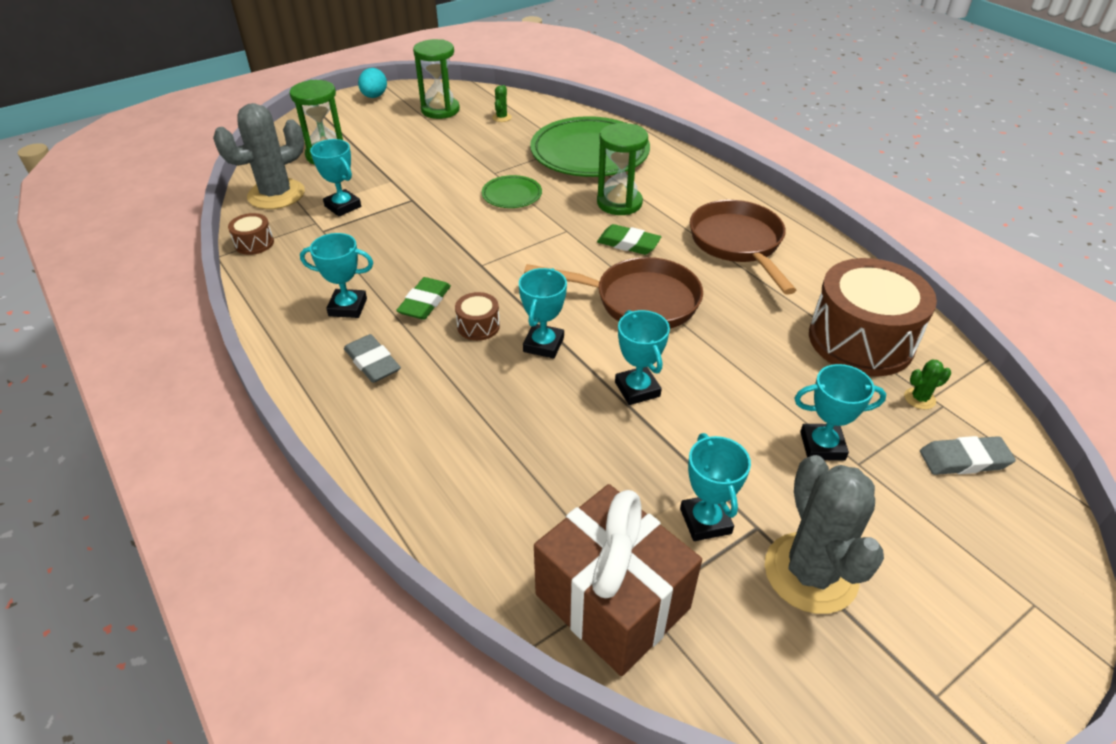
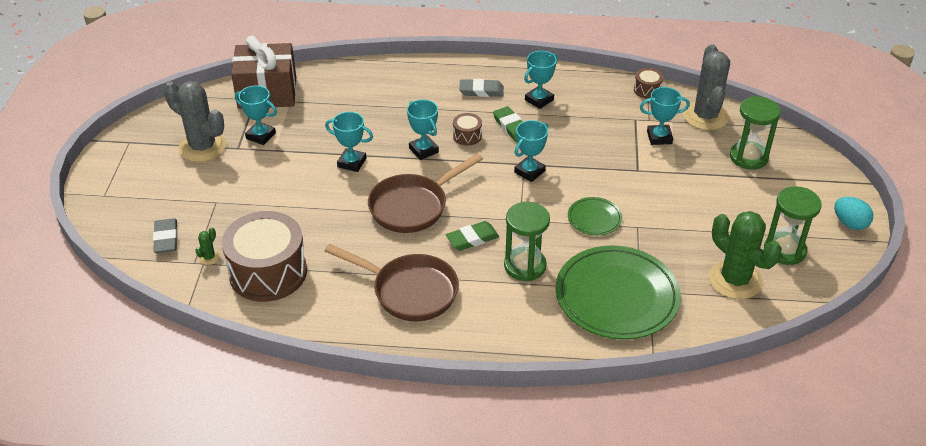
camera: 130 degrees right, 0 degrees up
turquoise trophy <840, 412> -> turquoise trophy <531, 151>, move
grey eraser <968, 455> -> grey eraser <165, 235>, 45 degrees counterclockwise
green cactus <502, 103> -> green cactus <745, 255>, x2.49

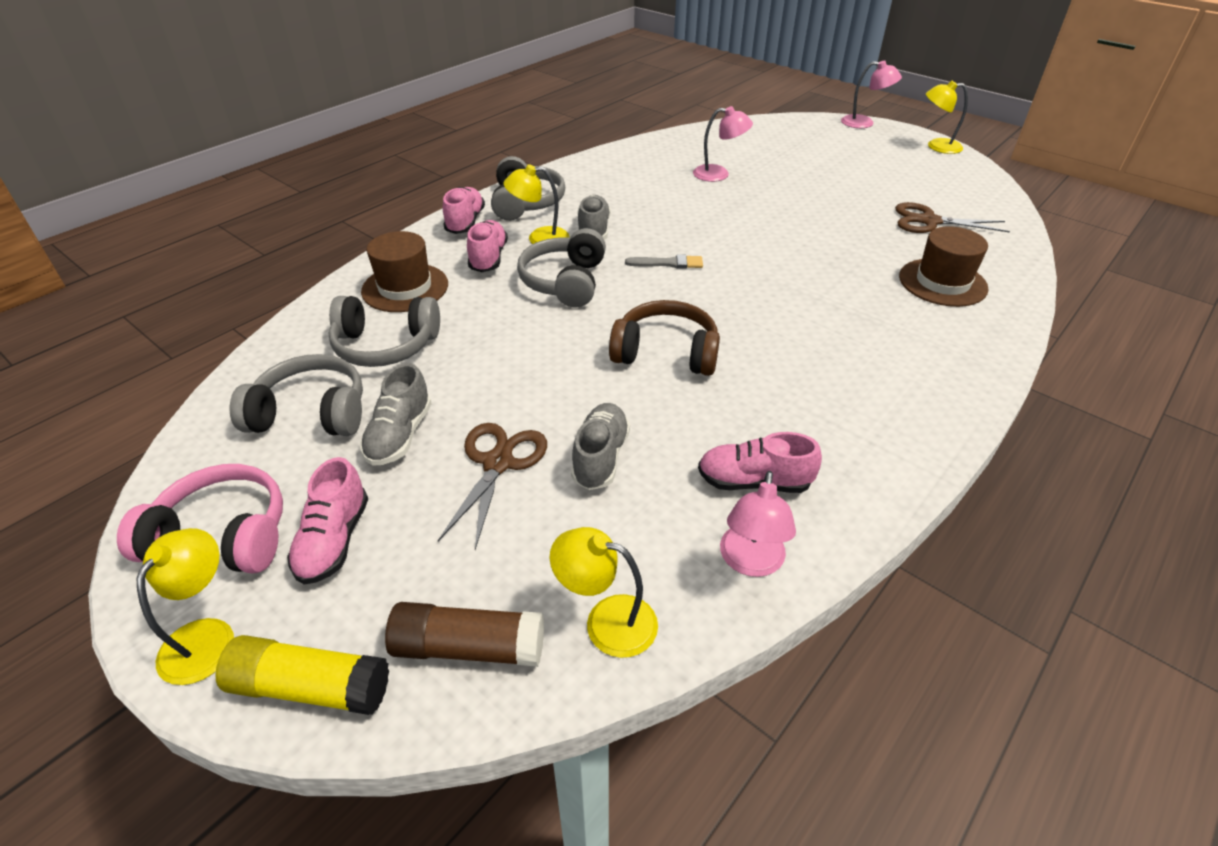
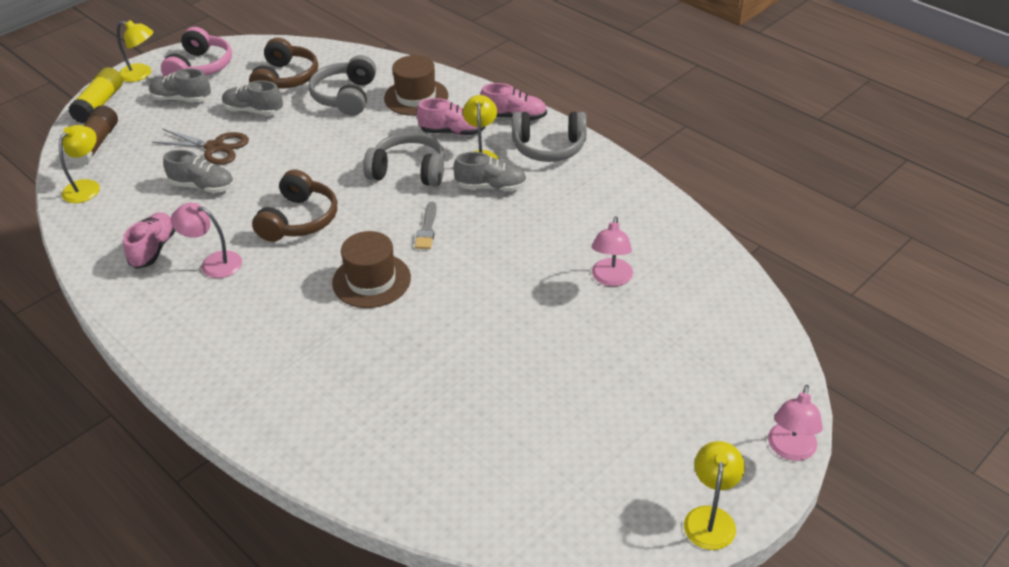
camera: 95 degrees right, 0 degrees up
brown scissors <952, 217> -> none
pink lamp <758, 524> -> pink lamp <206, 240>, move
brown hat <943, 266> -> brown hat <371, 269>, move
grey headphones <296, 395> -> brown headphones <283, 63>
pink shoe <327, 520> -> grey shoe <180, 85>

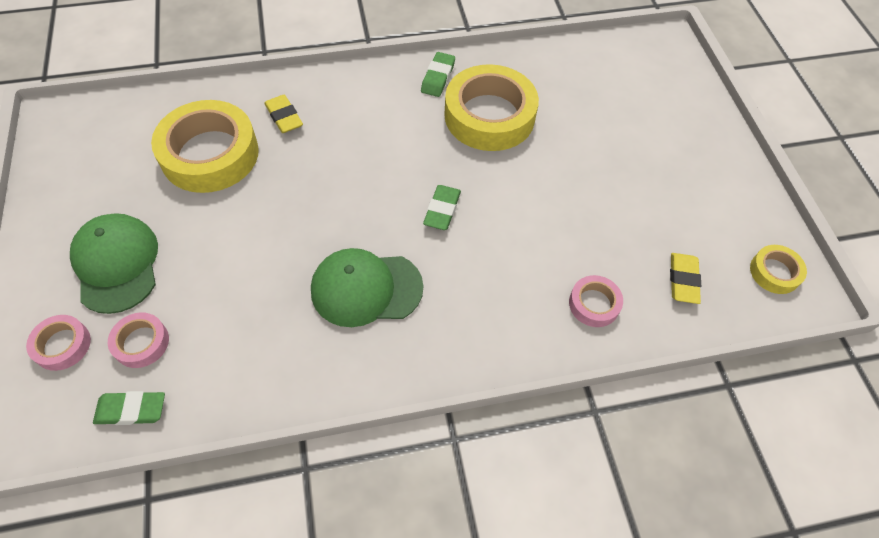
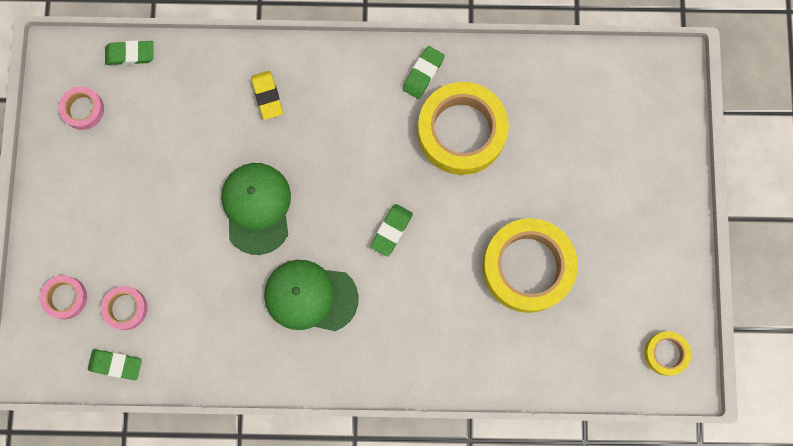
camera: 15 degrees right, 20 degrees up
yellow eraser <685, 278> -> none
none -> green eraser <129, 52>
green cap <114, 263> -> green cap <256, 209>, move
yellow tape <205, 146> -> yellow tape <530, 265>, move
pink tape <596, 301> -> pink tape <81, 108>, move

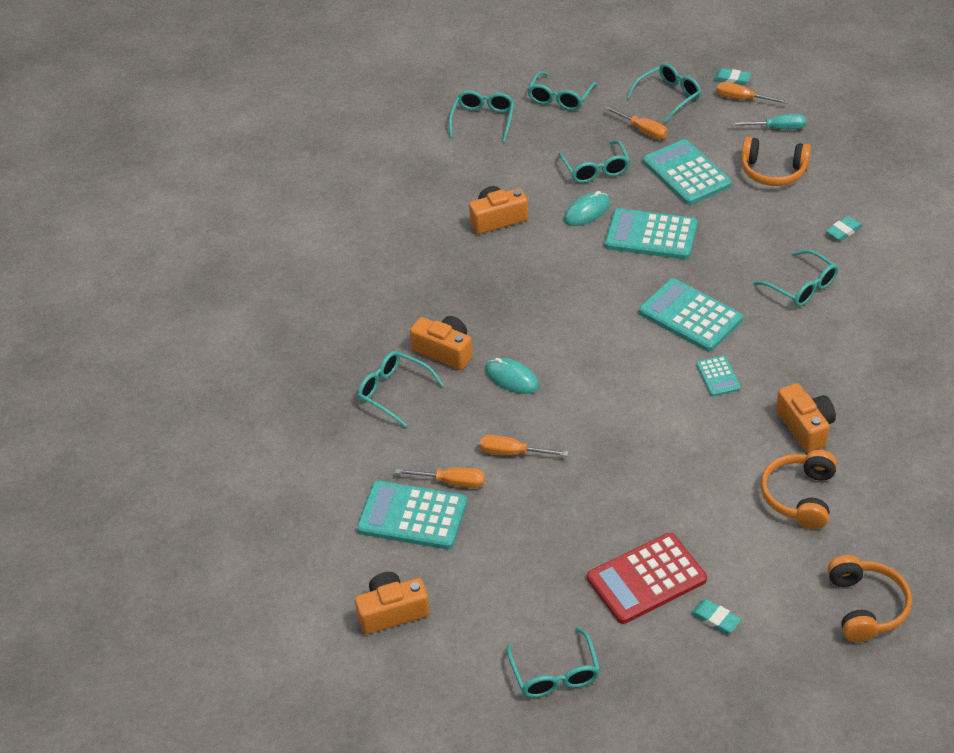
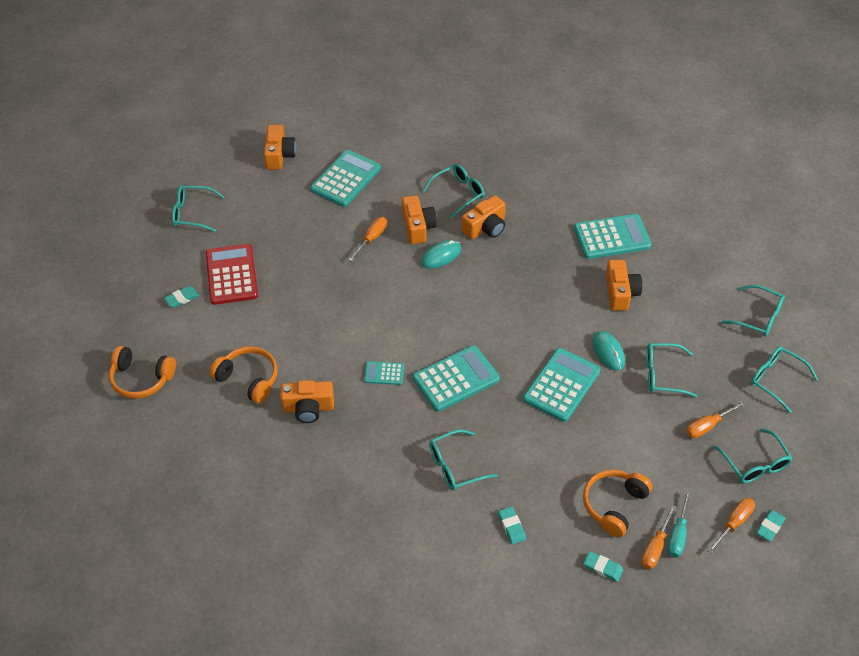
camera: 105 degrees right, 5 degrees up
none -> orange camera <419, 219>
none -> turquoise eraser <603, 566>
orange screwdriver <440, 478> -> orange screwdriver <658, 537>, move
turquoise calculator <687, 172> -> turquoise calculator <613, 236>, move

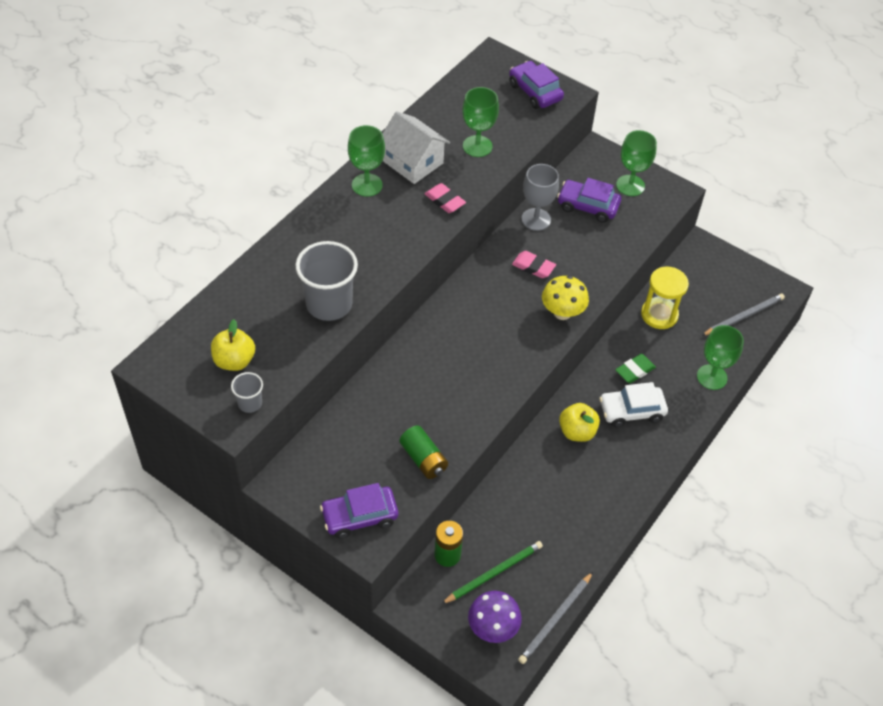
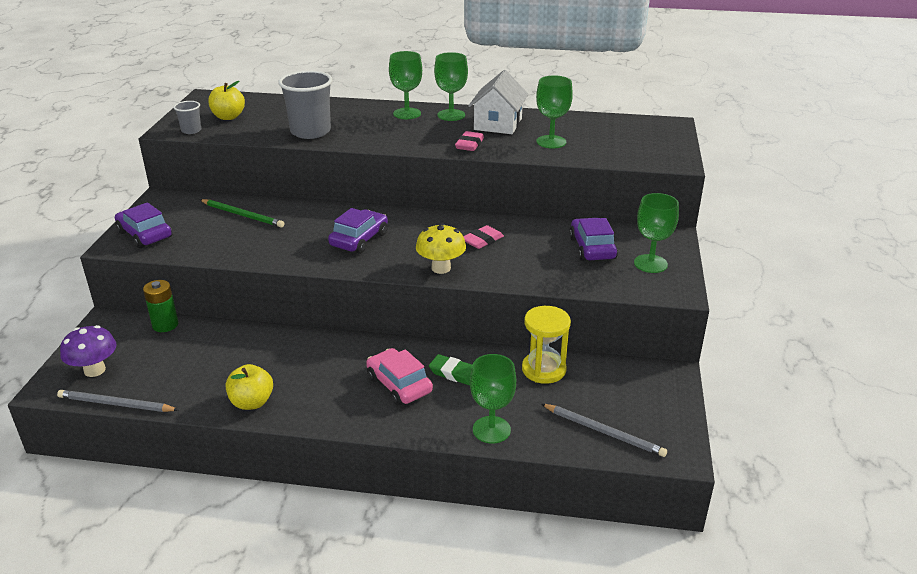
camera: 65 degrees right, 20 degrees down
green battery <423, 452> -> none
grey goblet <540, 197> -> none
none -> green goblet <405, 85>
green pencil <492, 572> -> green pencil <242, 213>, move
purple car <536, 85> -> purple car <358, 231>, move
yellow apple <579, 422> -> yellow apple <249, 387>, move
white car <633, 404> -> pink car <399, 377>
pink eraser <534, 264> -> pink eraser <483, 237>, 45 degrees clockwise

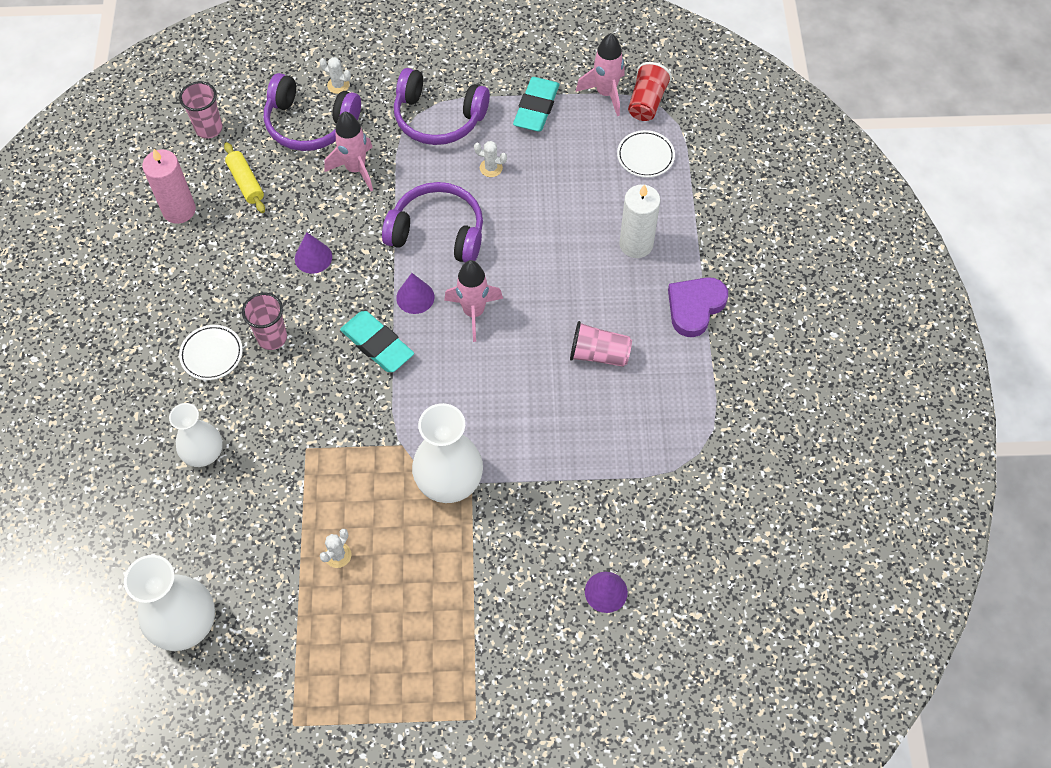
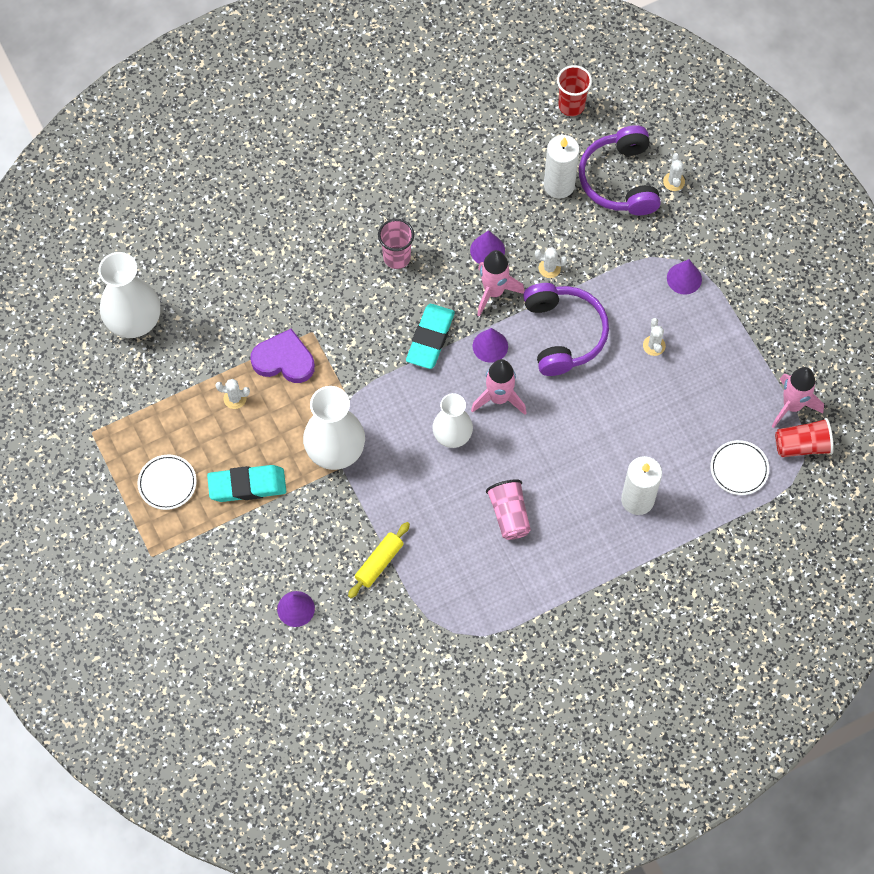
camera: 65 degrees right, 5 degrees up
pink candle <169, 186> -> none
none -> white cactus <551, 262>
none -> white candle <562, 166>
white vase <196, 435> -> white vase <452, 420>, move
white plate <211, 352> -> white plate <167, 482>, move
yellow rolling pin <244, 177> -> yellow rolling pin <379, 560>, move
pink rocket <348, 151> -> pink rocket <501, 283>, move
turquoise eraser <536, 104> -> turquoise eraser <246, 483>, move
purple heart <698, 307> -> purple heart <282, 356>, move
purple headphones <442, 106> -> purple cone <684, 277>
pink cup <201, 110> -> red cup <574, 90>

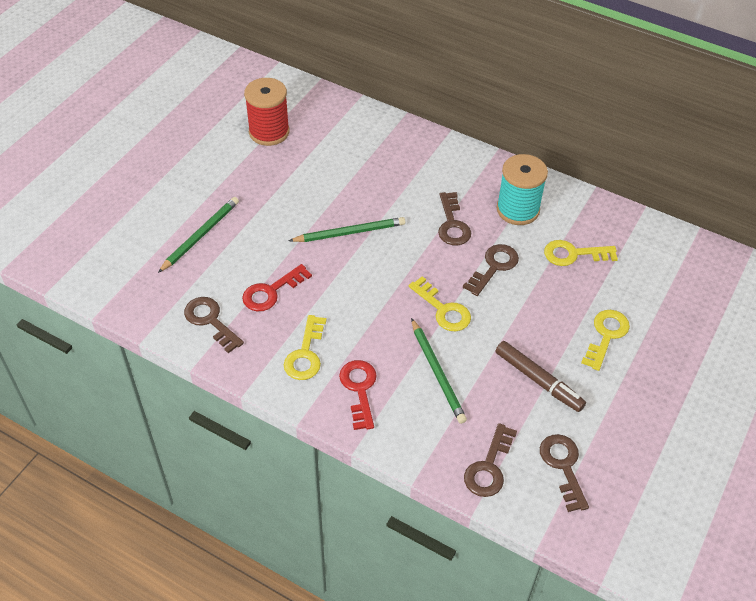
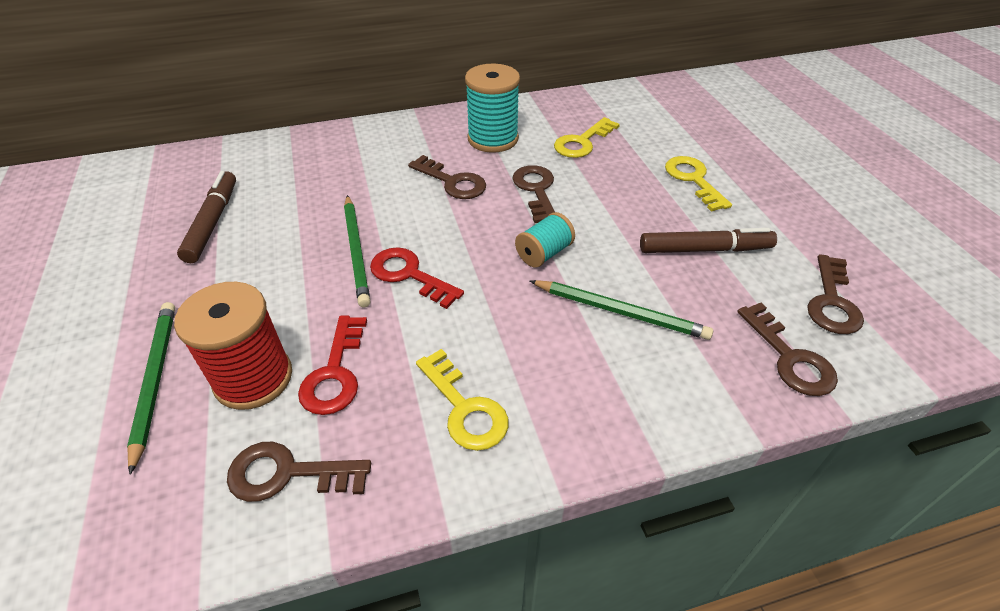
camera: 45 degrees left, 5 degrees down
none -> brown marker <206, 217>
red spool <267, 112> -> red spool <233, 346>, move
red key <358, 395> -> red key <417, 278>, move
yellow key <440, 303> -> turquoise spool <545, 240>
green pencil <347, 229> -> green pencil <357, 251>, 135 degrees clockwise
brown key <564, 473> -> brown key <835, 294>, 105 degrees counterclockwise

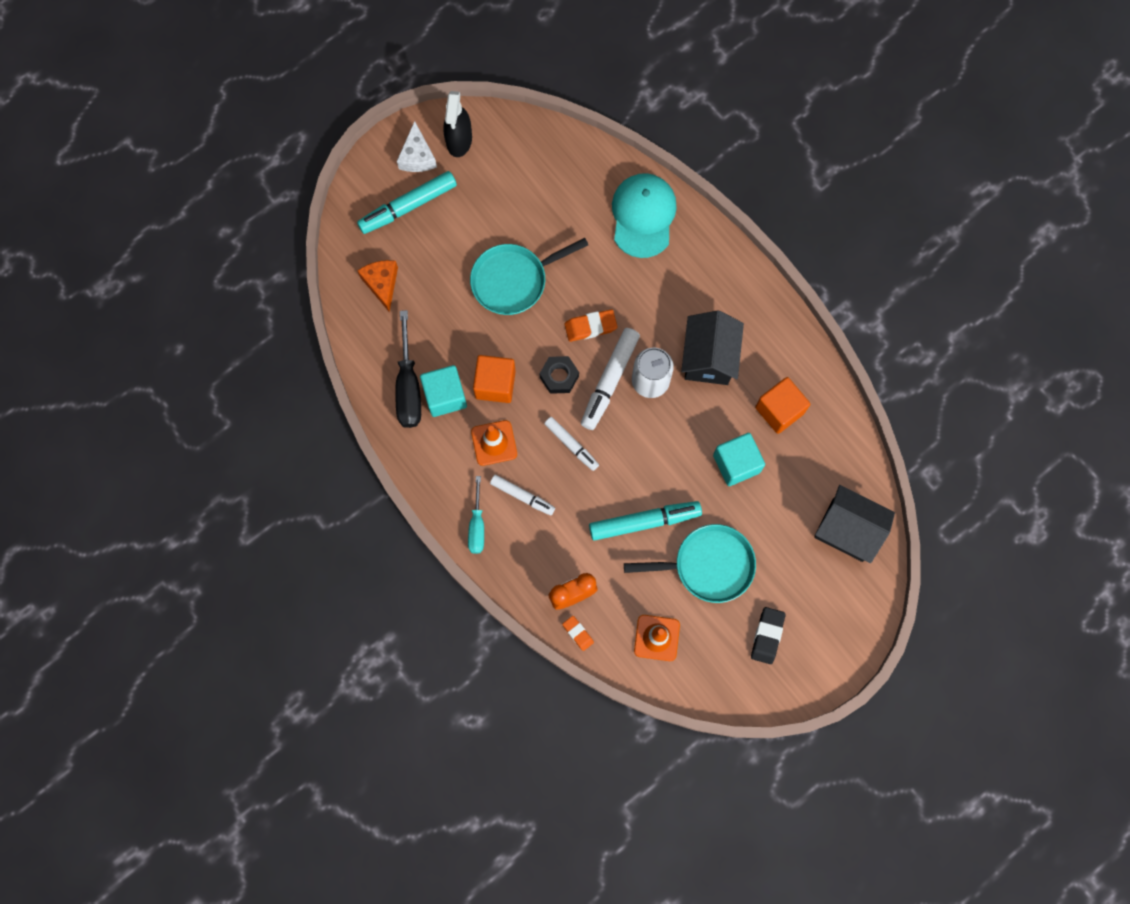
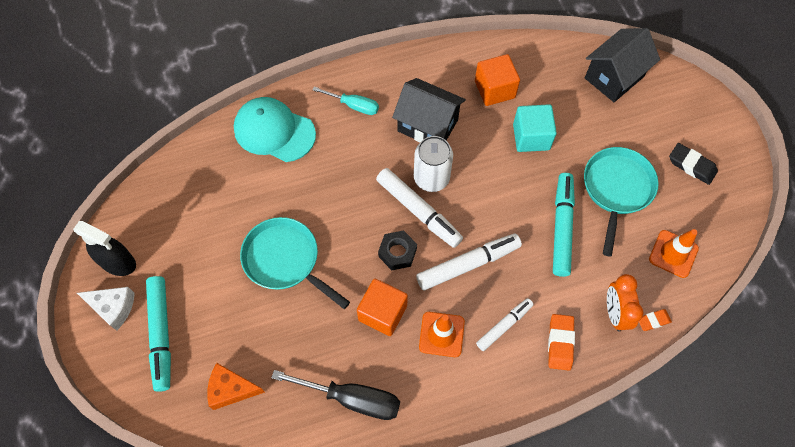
camera: 70 degrees left, 10 degrees down
turquoise cube <443, 391> -> none
turquoise screwdriver <476, 515> -> turquoise screwdriver <346, 101>, move
orange eraser <591, 325> -> orange eraser <561, 342>, move
turquoise pan <529, 276> -> turquoise pan <295, 263>, 135 degrees clockwise
white marker <571, 444> -> white marker <469, 262>, x1.61

